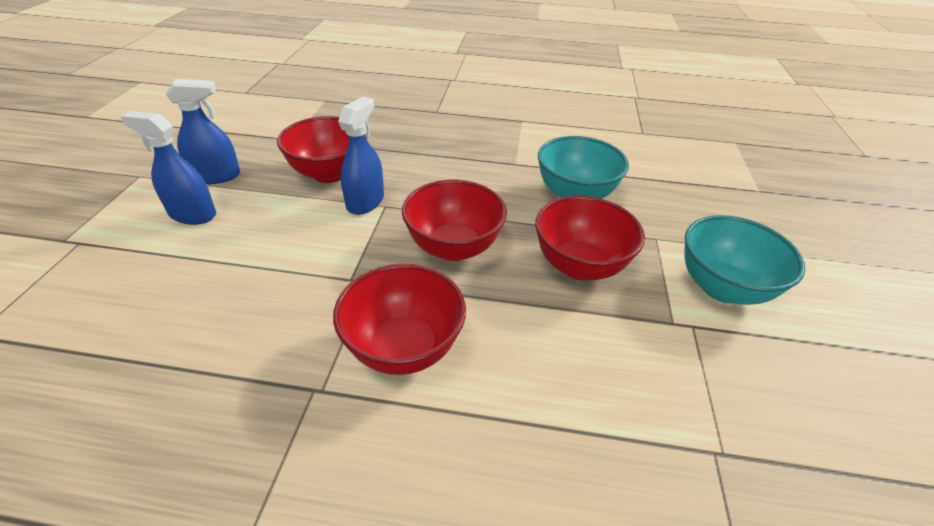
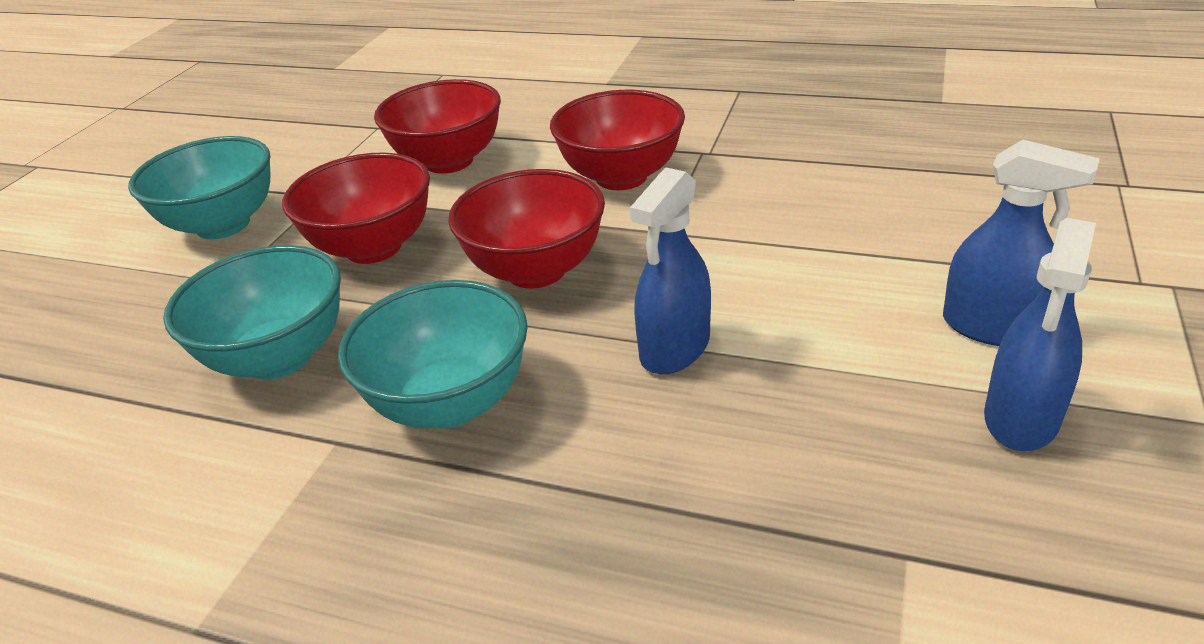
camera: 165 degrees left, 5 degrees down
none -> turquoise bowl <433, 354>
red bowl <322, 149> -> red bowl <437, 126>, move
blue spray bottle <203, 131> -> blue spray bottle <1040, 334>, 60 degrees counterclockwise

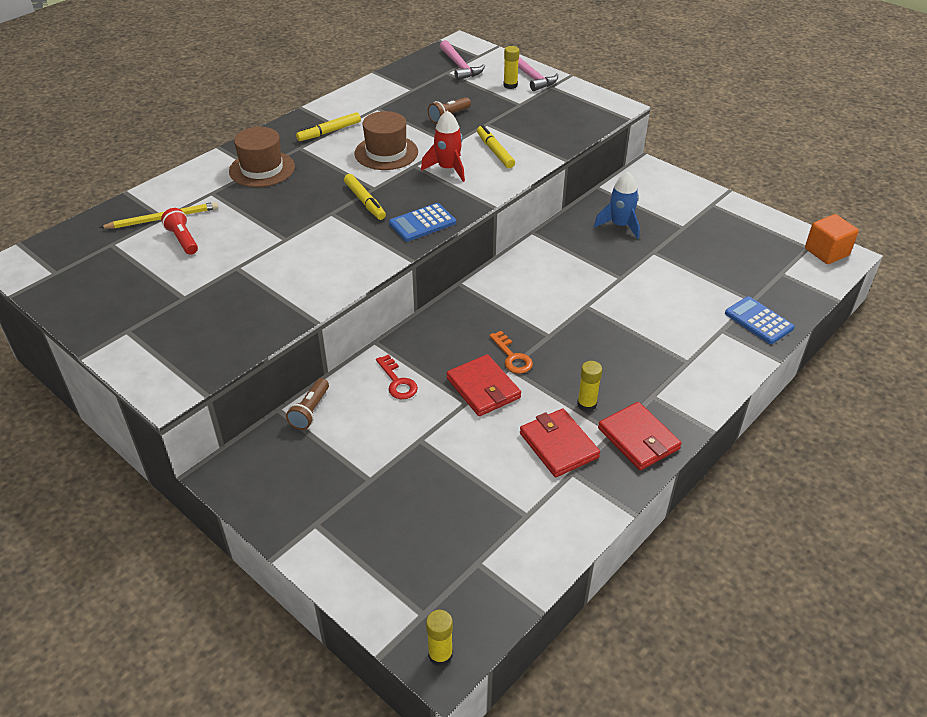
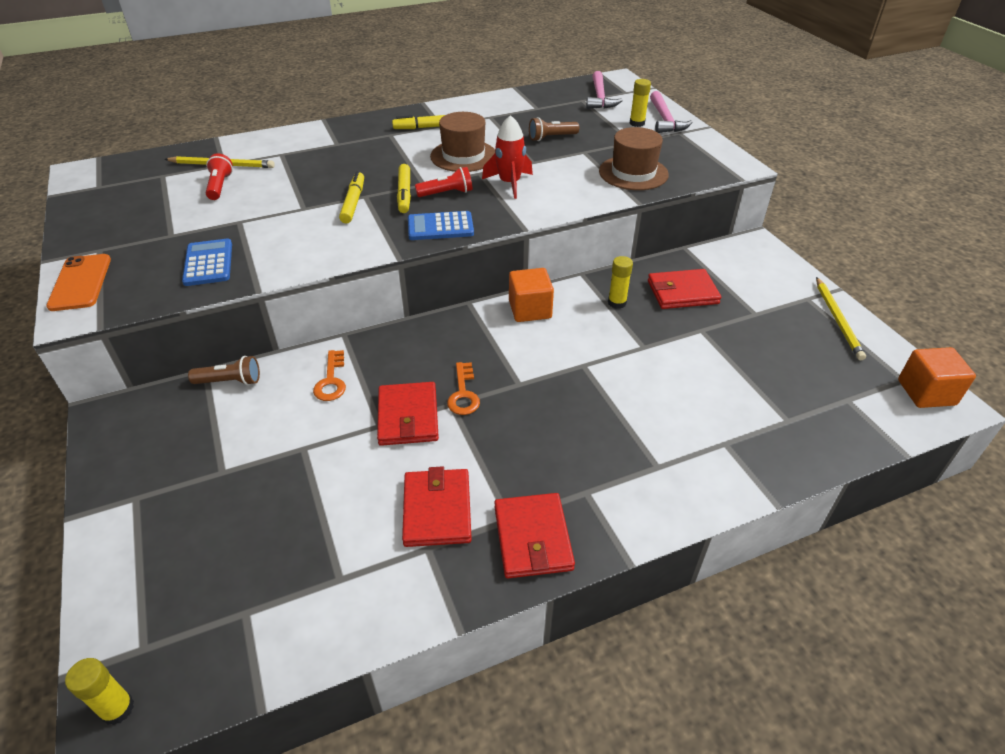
camera: 25 degrees right, 0 degrees up
none -> orange phone <78, 282>
none -> red flashlight <443, 182>
none -> orange cube <531, 295>
none -> yellow pencil <841, 318>
brown hat <262, 157> -> brown hat <634, 158>, move
yellow marker <496, 146> -> yellow marker <351, 197>, move
yellow glue stick <589, 386> -> yellow glue stick <620, 282>, move
blue calculator <760, 320> -> blue calculator <207, 262>, move
blue rocket <617, 205> -> red wallet <684, 289>
red key <397, 376> -> orange key <329, 375>
brown flashlight <307, 404> -> brown flashlight <224, 370>, 135 degrees counterclockwise

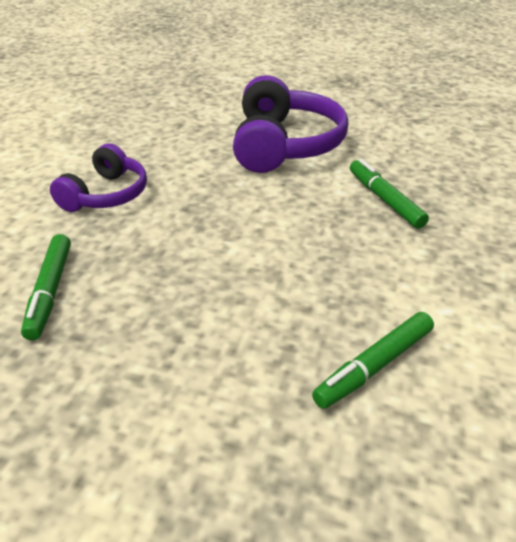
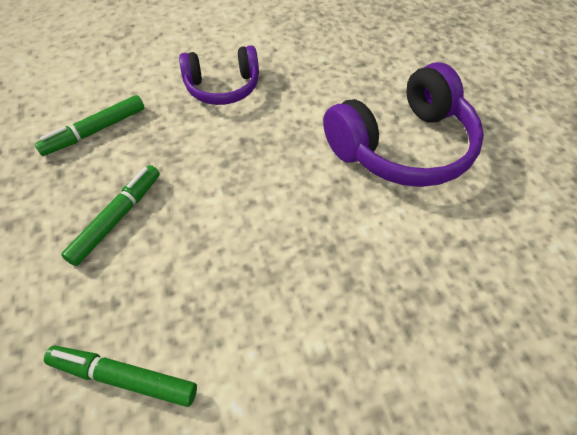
camera: 55 degrees right, 15 degrees up
green marker <389, 194> -> green marker <110, 215>, move

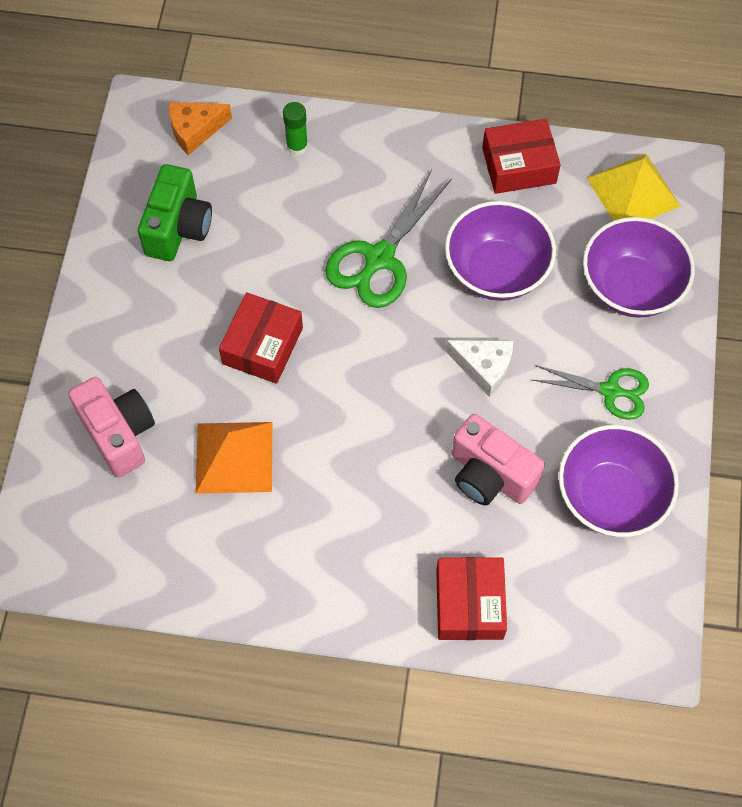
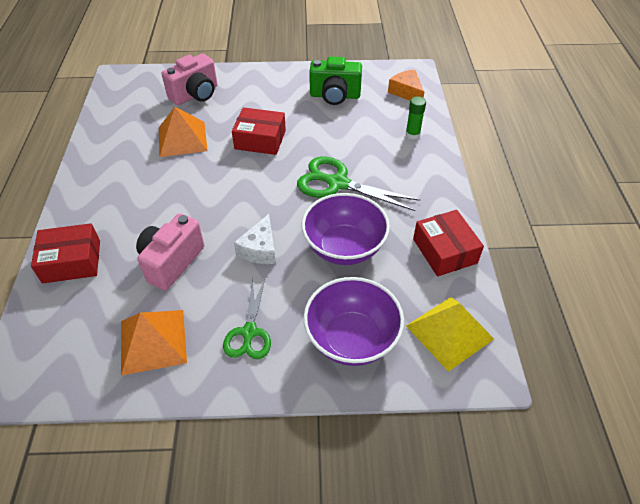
camera: 80 degrees right, 15 degrees down
purple bowl <619, 481> -> orange pyramid <154, 343>

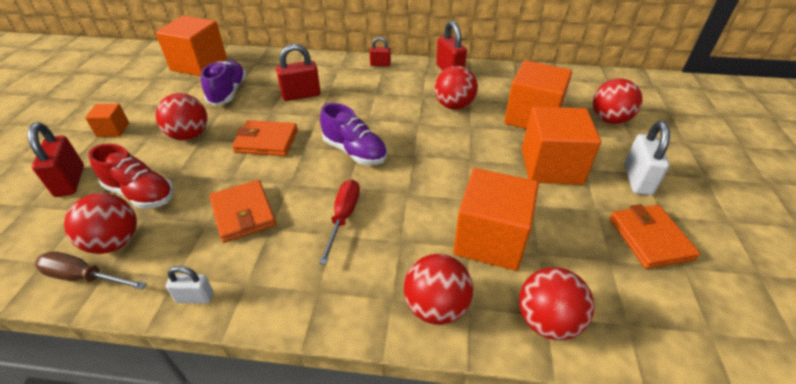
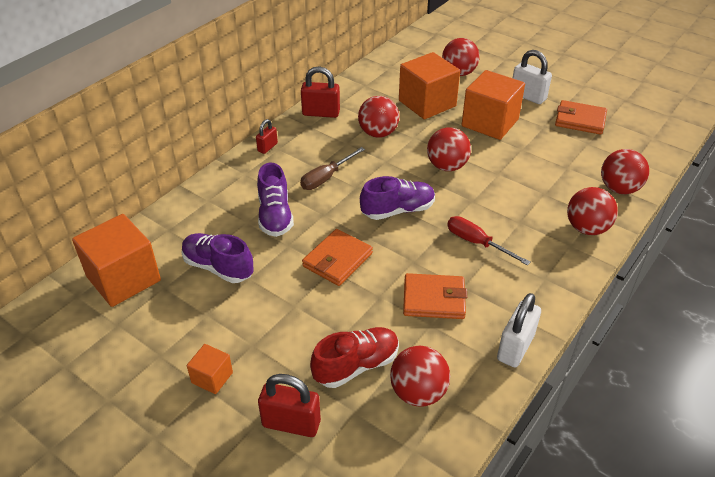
camera: 60 degrees left, 0 degrees up
orange cube <496, 219> -> none
brown screwdriver <91, 270> -> brown screwdriver <332, 168>, move
red ball <182, 117> -> red ball <449, 149>, move
red padlock <298, 72> -> purple shoe <275, 200>
white padlock <190, 284> -> white padlock <519, 330>, x1.70

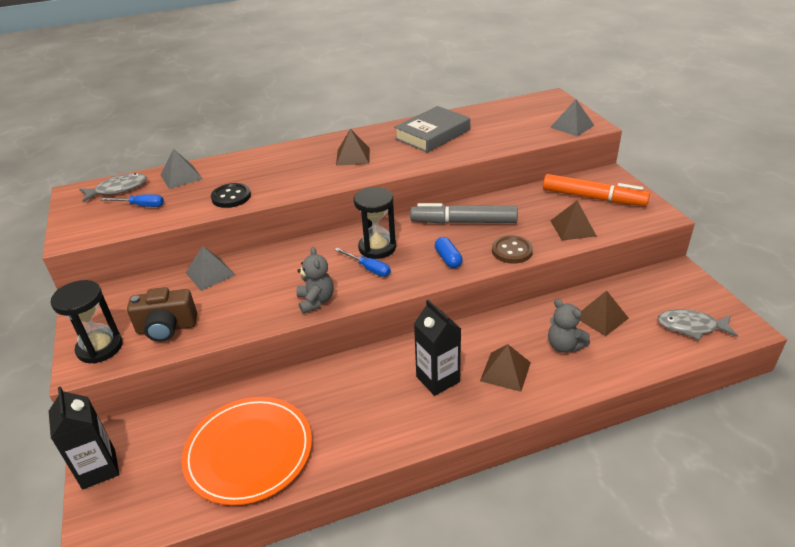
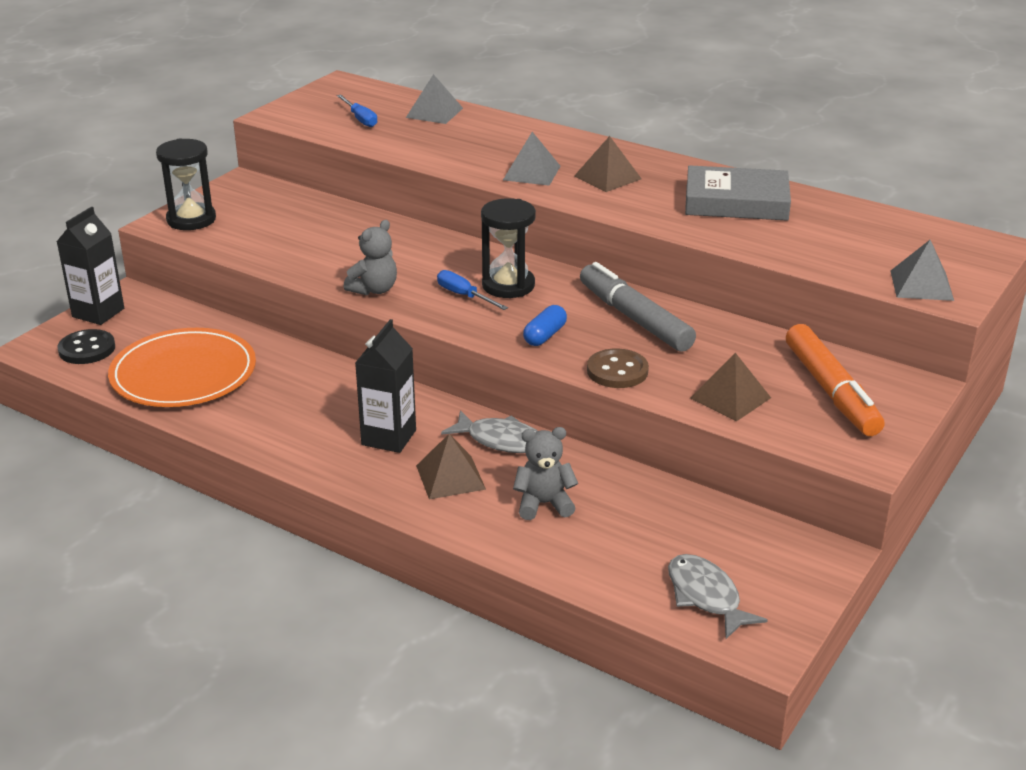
camera: 50 degrees right, 5 degrees down
brown camera <162, 314> -> none
brown pyramid <604, 313> -> none
grey fish <113, 187> -> grey fish <489, 431>, move
grey pyramid <210, 268> -> grey pyramid <531, 159>, move
black button <231, 195> -> black button <86, 346>, move
blue screwdriver <363, 262> -> blue screwdriver <472, 290>, 135 degrees clockwise
grey teddy bear <569, 326> -> grey teddy bear <545, 473>, 75 degrees clockwise

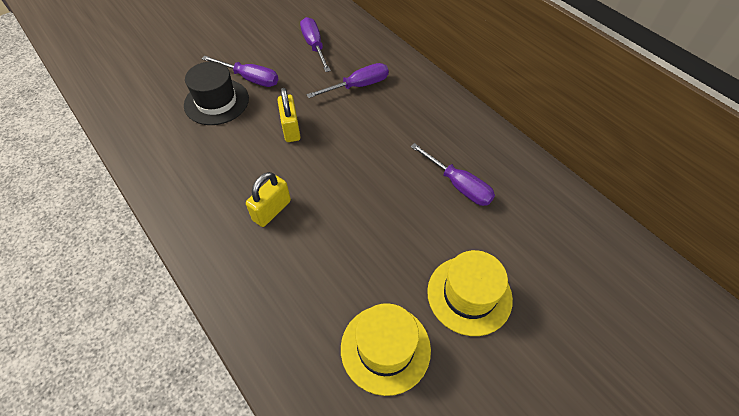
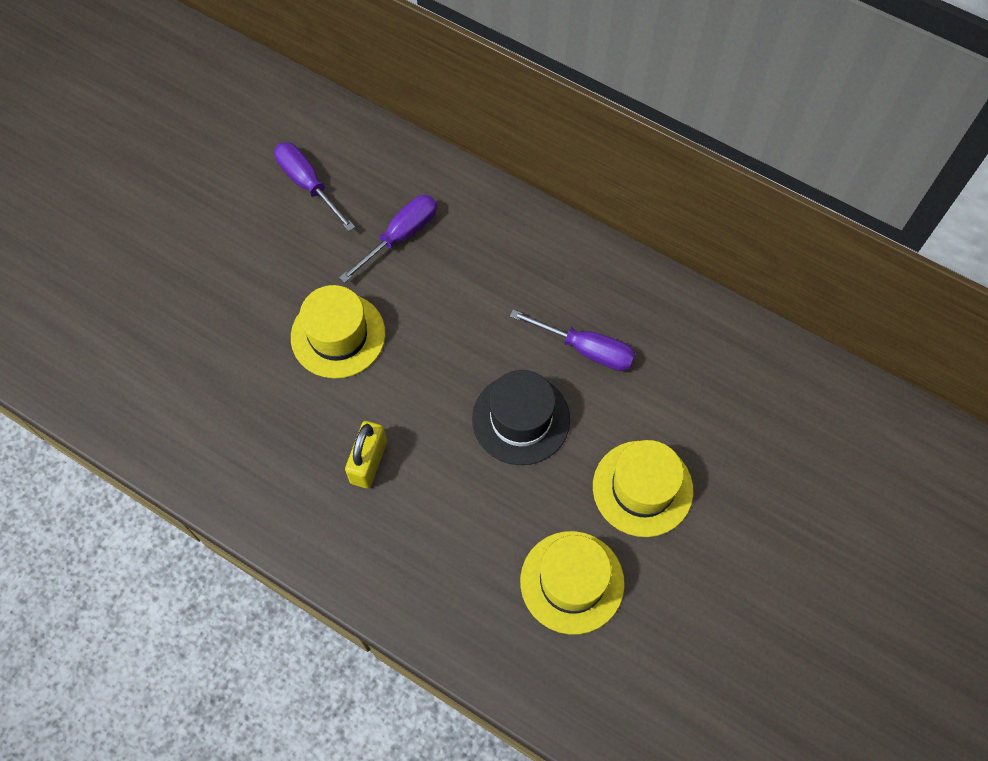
camera: 20 degrees left, 10 degrees up
purple screwdriver <240, 71> -> none
black hat <216, 93> -> black hat <521, 417>, move
yellow padlock <289, 115> -> yellow hat <338, 332>

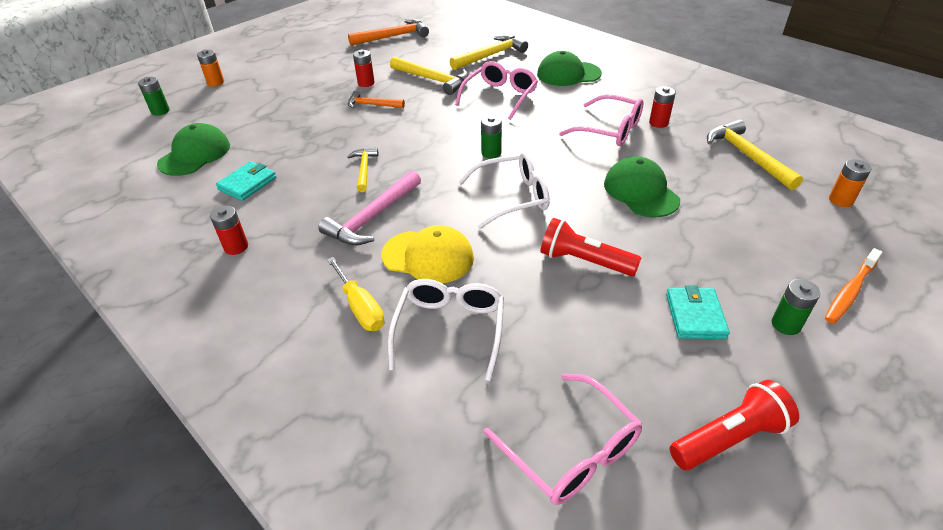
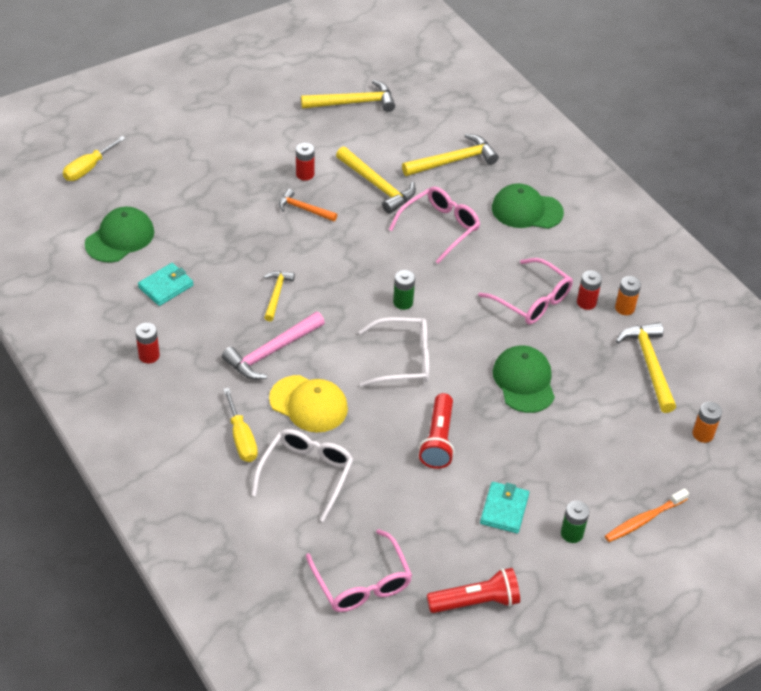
camera: 10 degrees right, 5 degrees up
orange battery <210, 68> -> orange battery <628, 295>, move
green battery <154, 96> -> yellow screwdriver <94, 158>
orange hammer <388, 32> -> yellow hammer <348, 96>
red flashlight <590, 247> -> red flashlight <436, 431>, 120 degrees counterclockwise

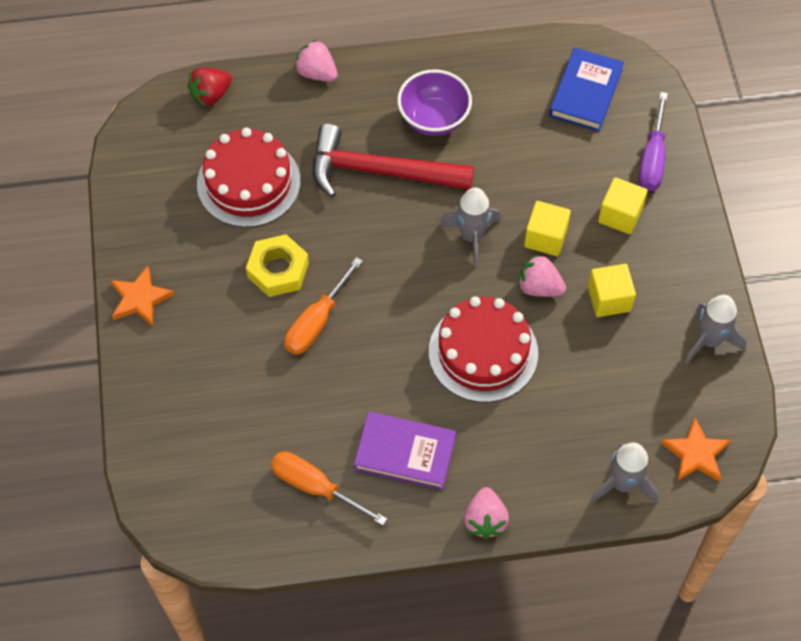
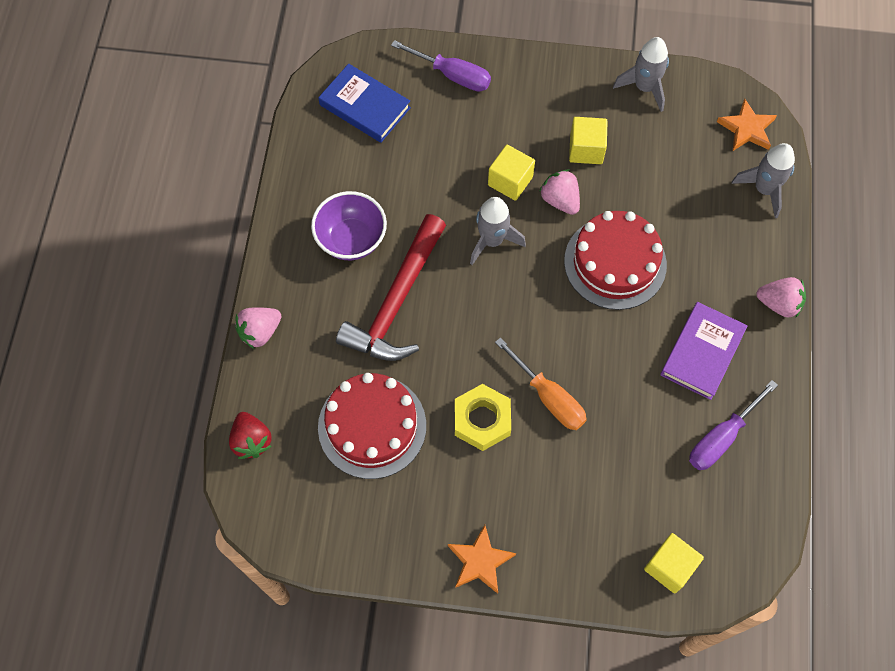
camera: 75 degrees left, 5 degrees up
yellow cube <623, 205> -> yellow cube <674, 563>, move
orange screwdriver <329, 489> -> purple screwdriver <733, 425>
pink strawberry <542, 275> -> pink strawberry <560, 192>, 105 degrees clockwise

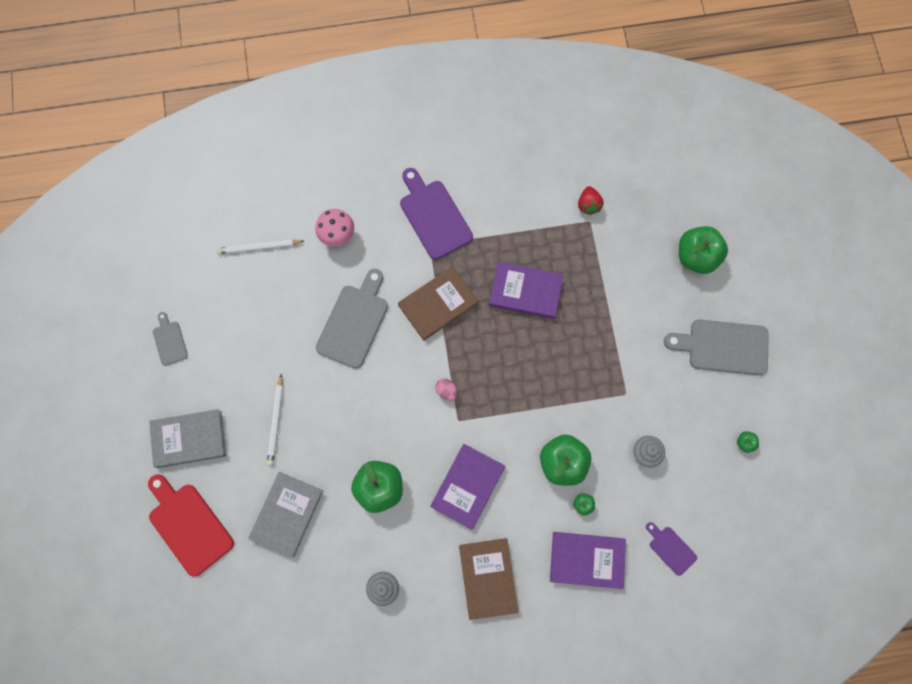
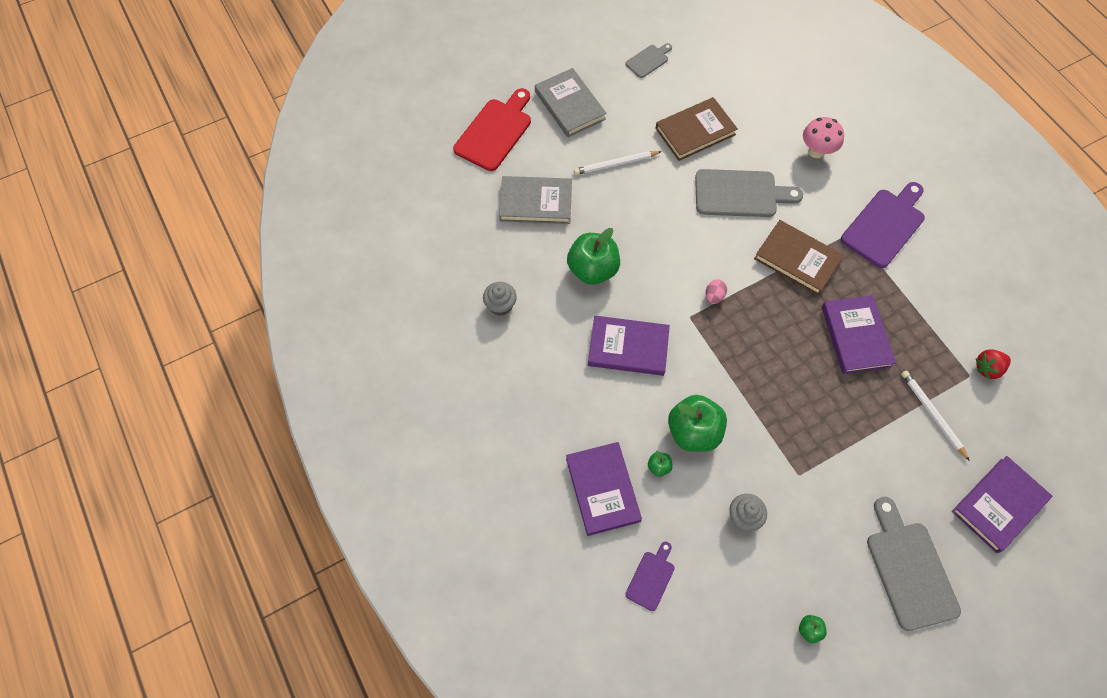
camera: 70 degrees right, 10 degrees down
white pencil <260, 246> -> white pencil <935, 416>, move
brown book <488, 579> -> brown book <696, 129>, move
green apple <703, 250> -> purple book <1002, 504>

